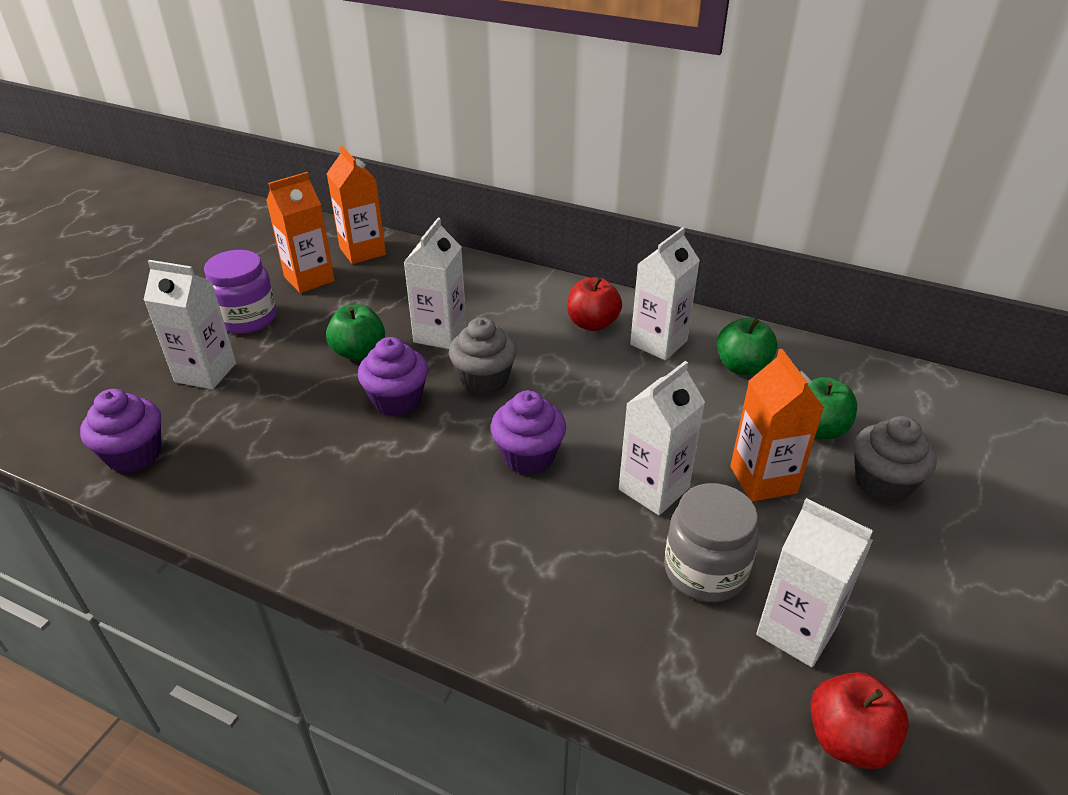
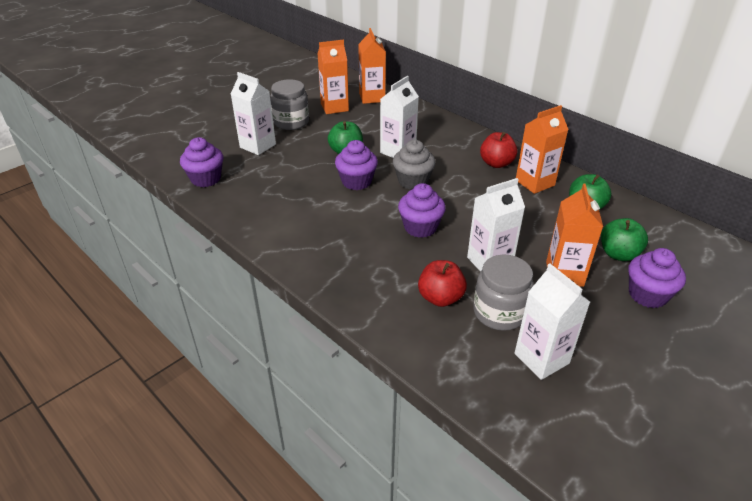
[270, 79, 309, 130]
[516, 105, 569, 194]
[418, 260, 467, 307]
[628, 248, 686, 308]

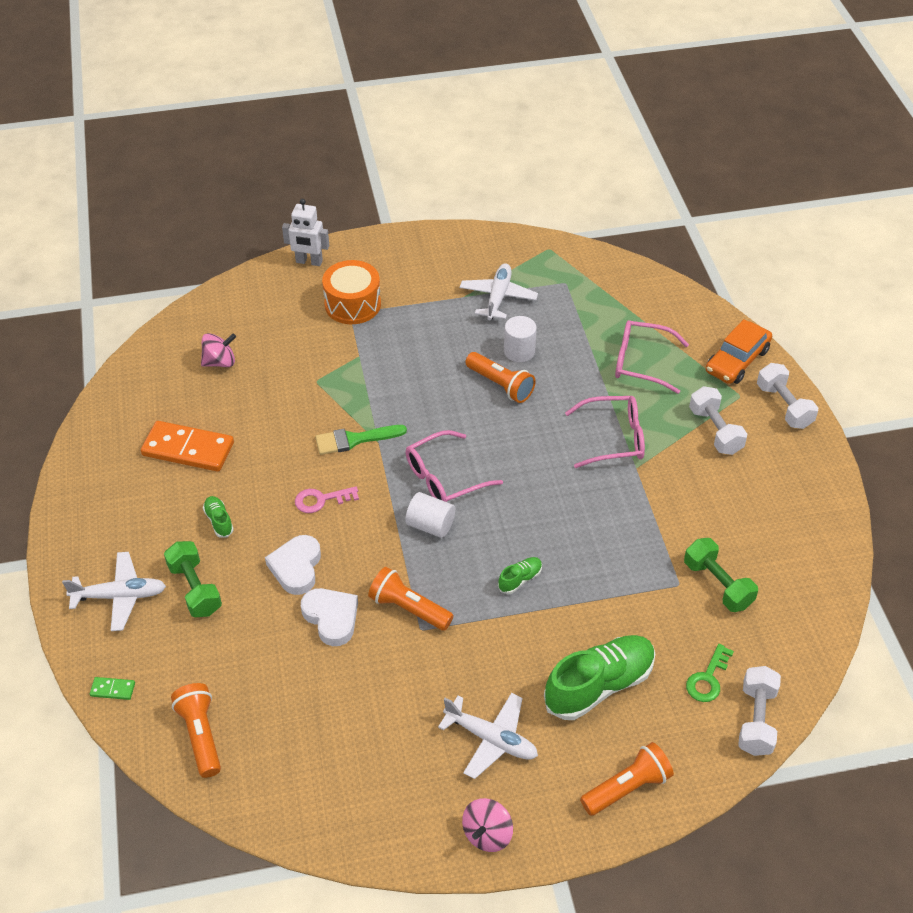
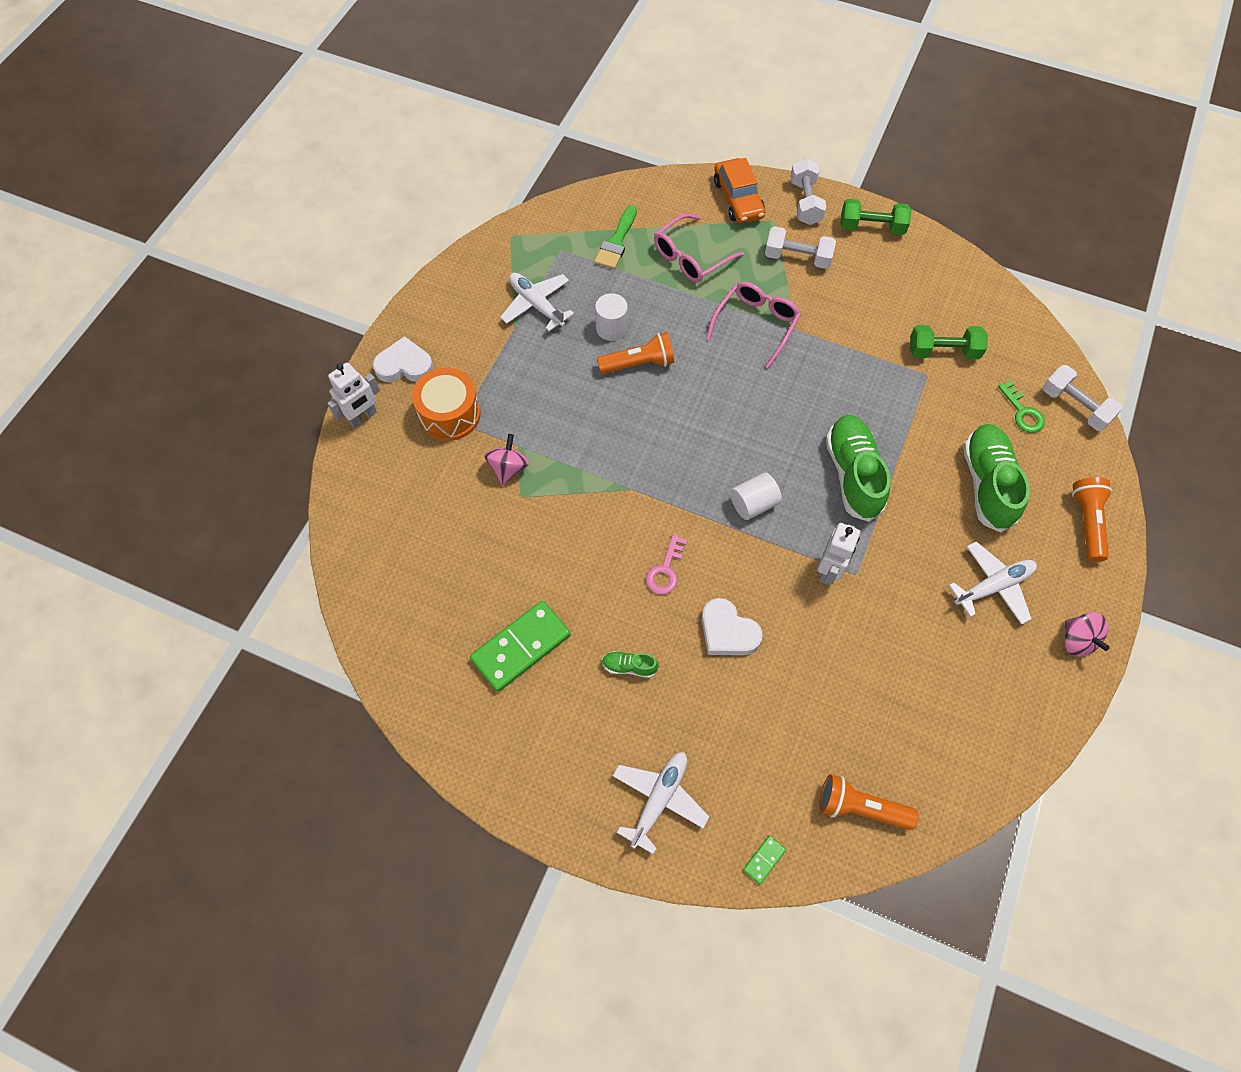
[470, 601, 571, 692]
[840, 199, 912, 235]
[484, 434, 529, 486]
[373, 336, 434, 382]
[594, 205, 637, 269]
[817, 523, 860, 585]
[406, 430, 503, 502] (first image)
[826, 415, 891, 522]
[790, 158, 827, 225]

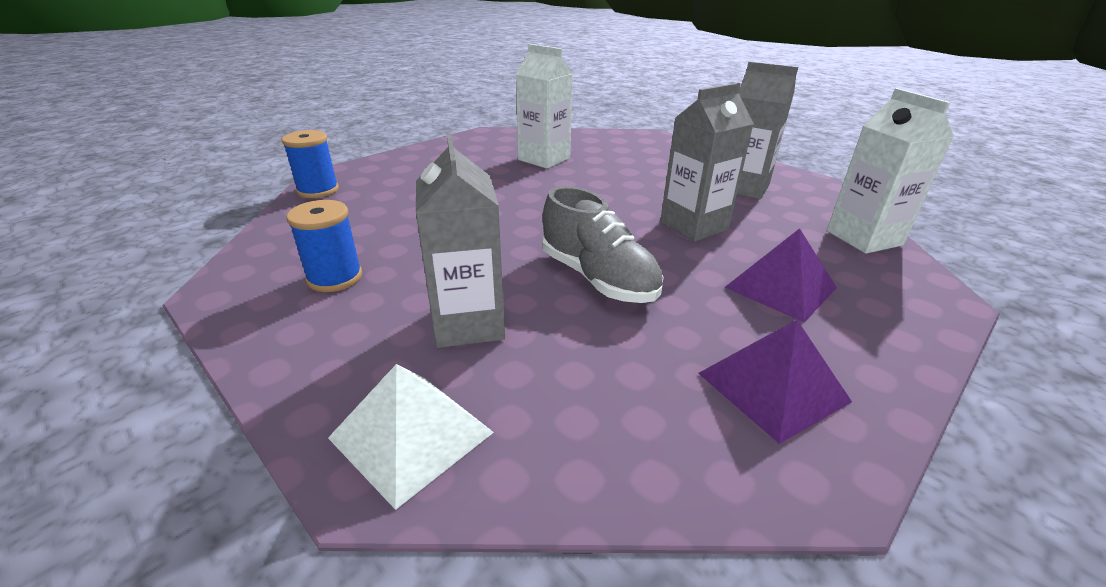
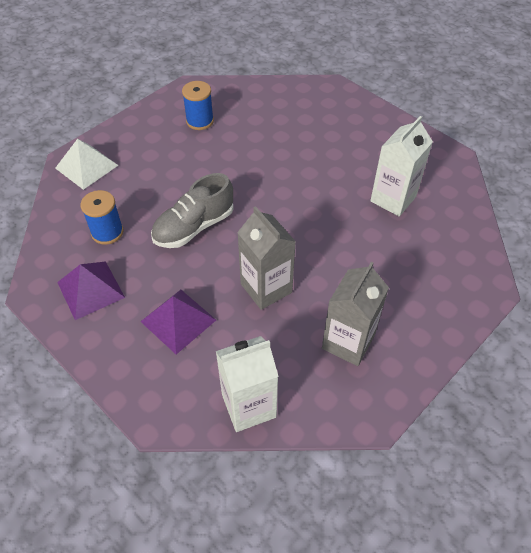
[80, 190, 124, 245]
[416, 134, 505, 348] (first image)

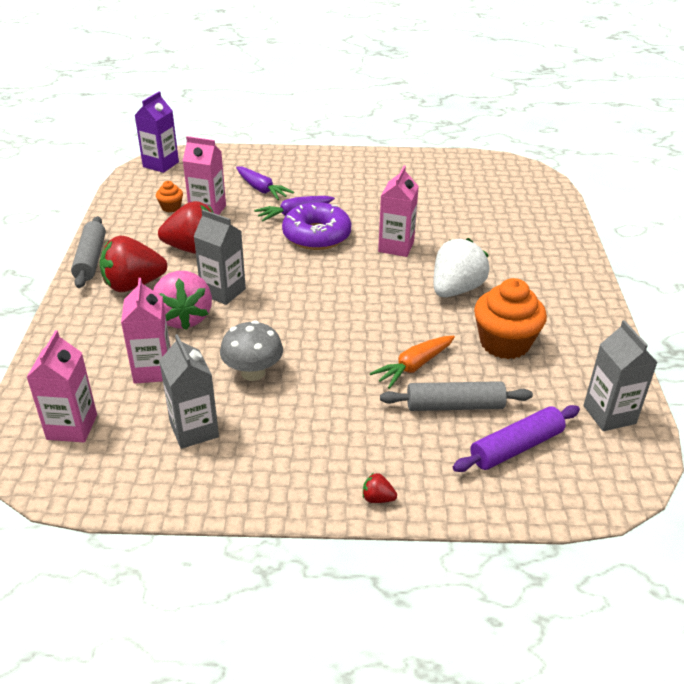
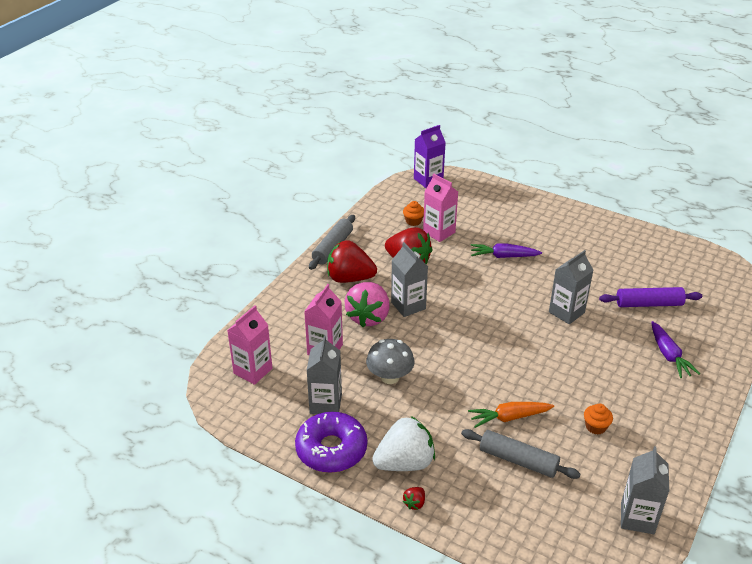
[651, 321, 700, 378]
[295, 412, 367, 473]
[403, 487, 425, 510]
[549, 250, 593, 324]
[372, 416, 435, 471]
[599, 287, 702, 307]
[584, 404, 613, 435]

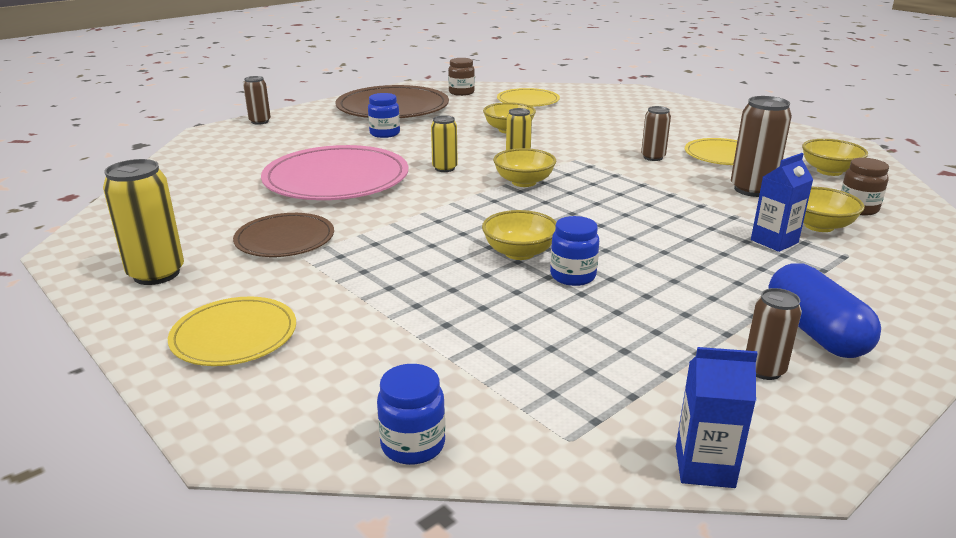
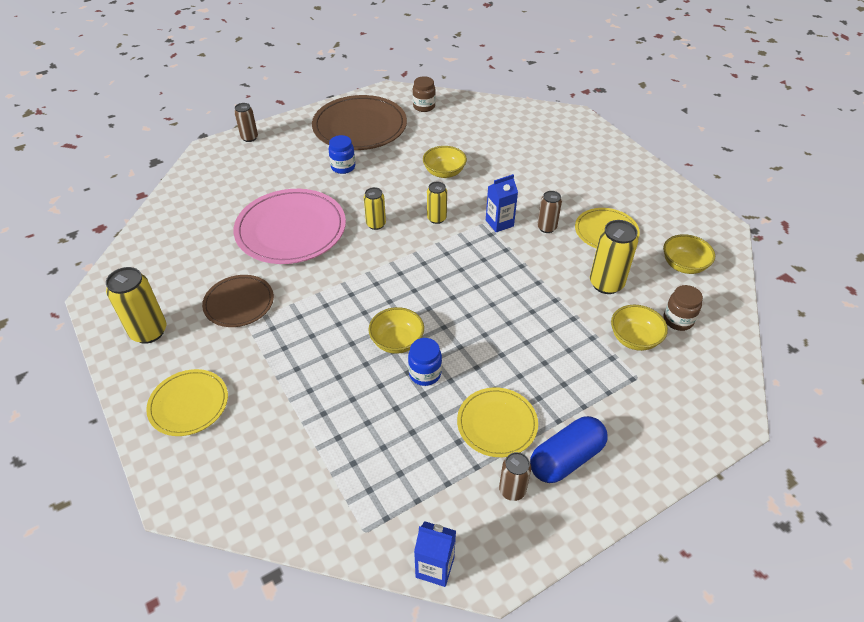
[377, 364, 445, 465] (first image)
[493, 148, 556, 187] (first image)
[457, 387, 538, 457]
[590, 220, 638, 294]
[486, 174, 518, 232]
[530, 416, 608, 483]

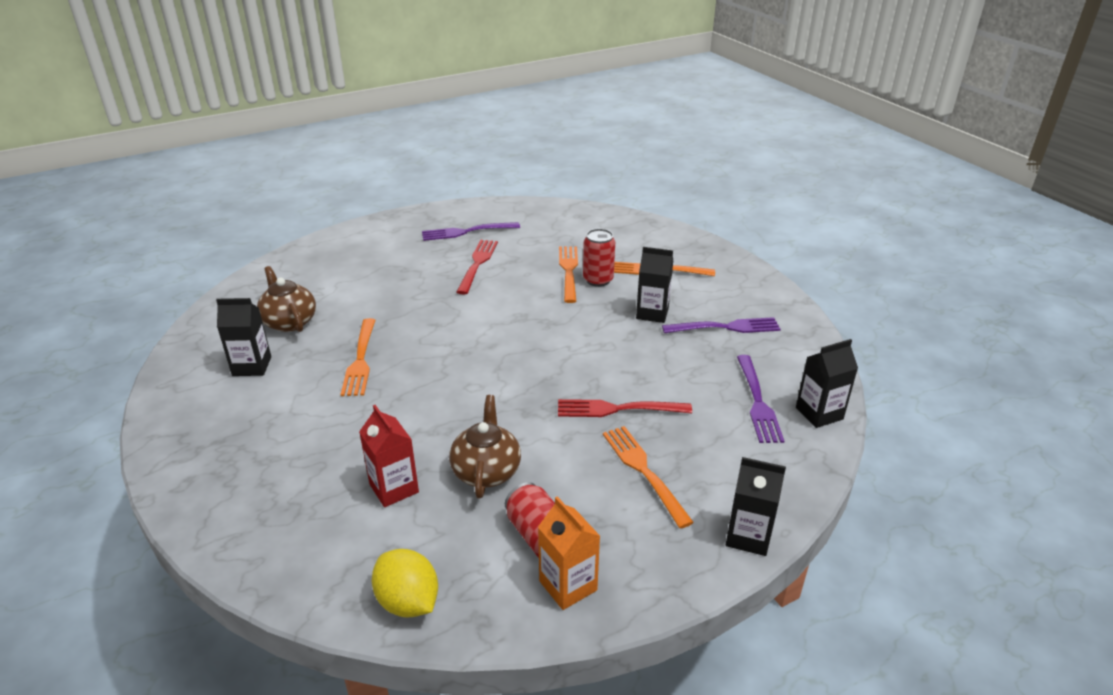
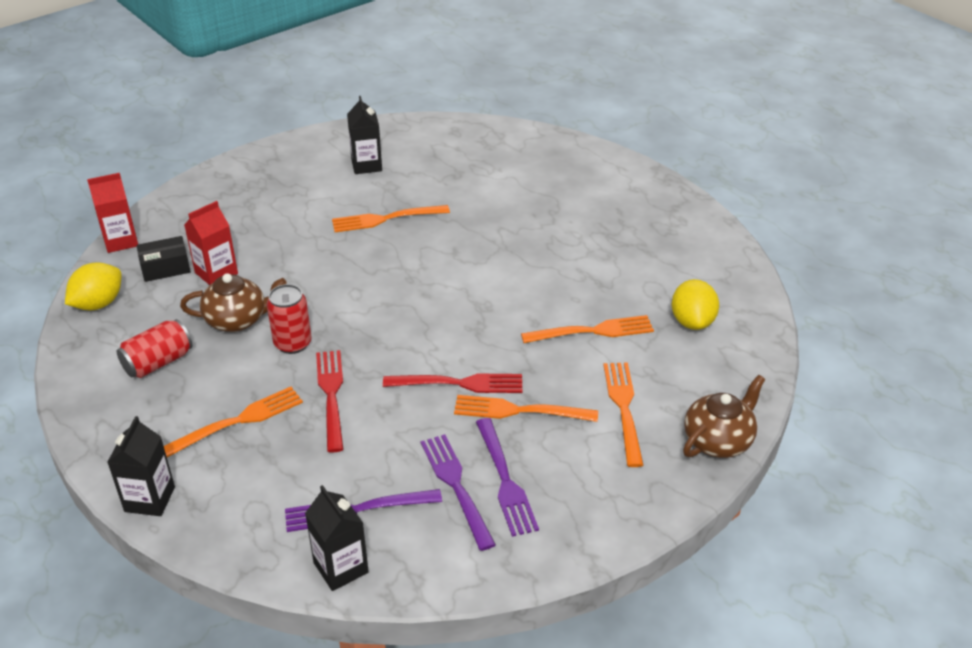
[683, 375, 765, 458]
[421, 434, 496, 551]
[383, 374, 522, 393]
[538, 496, 600, 610] (first image)
[267, 284, 312, 354]
[454, 395, 598, 422]
[87, 173, 138, 253]
[136, 236, 191, 282]
[671, 279, 719, 330]

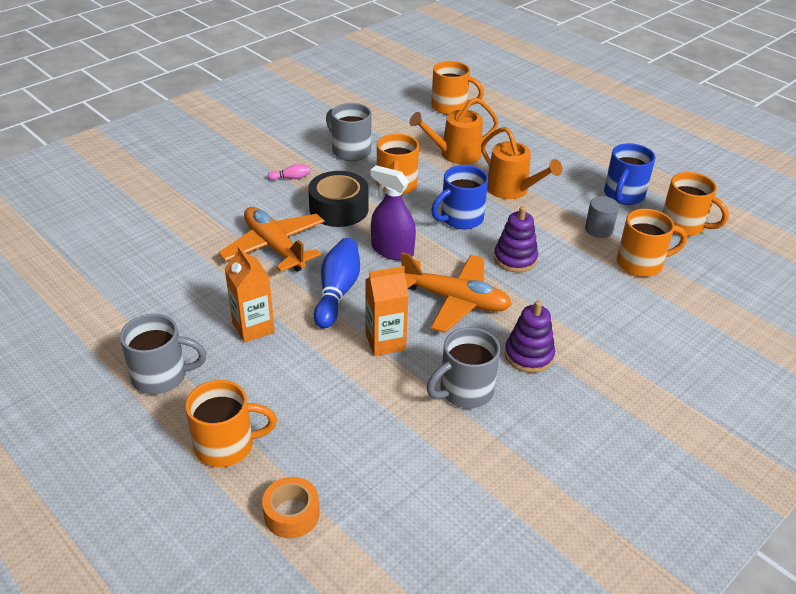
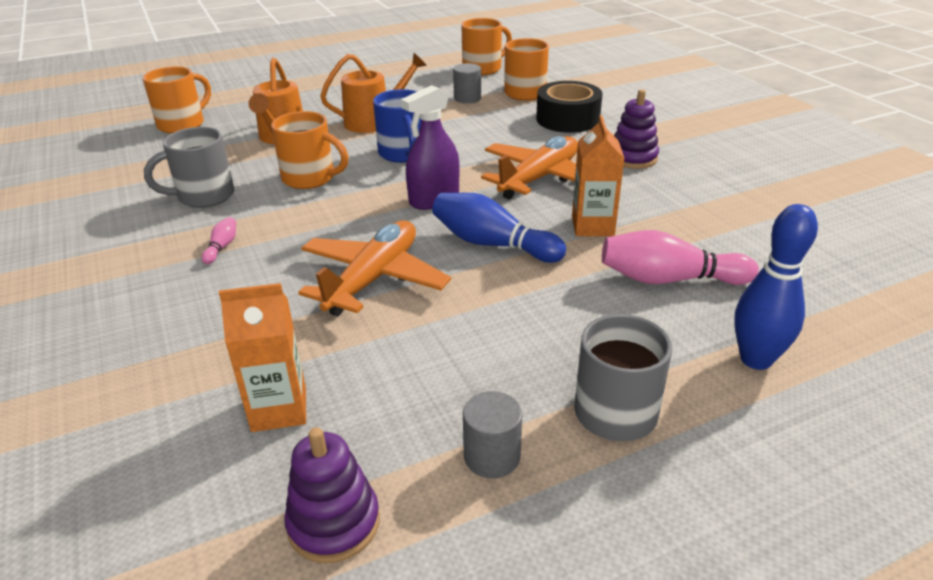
[734, 204, 818, 370]
[298, 221, 451, 316]
[219, 283, 306, 432]
[262, 477, 319, 538] (first image)
[536, 81, 603, 133]
[427, 327, 500, 408] (first image)
[284, 427, 380, 563]
[604, 143, 655, 205] (first image)
[463, 391, 522, 479]
[602, 230, 759, 285]

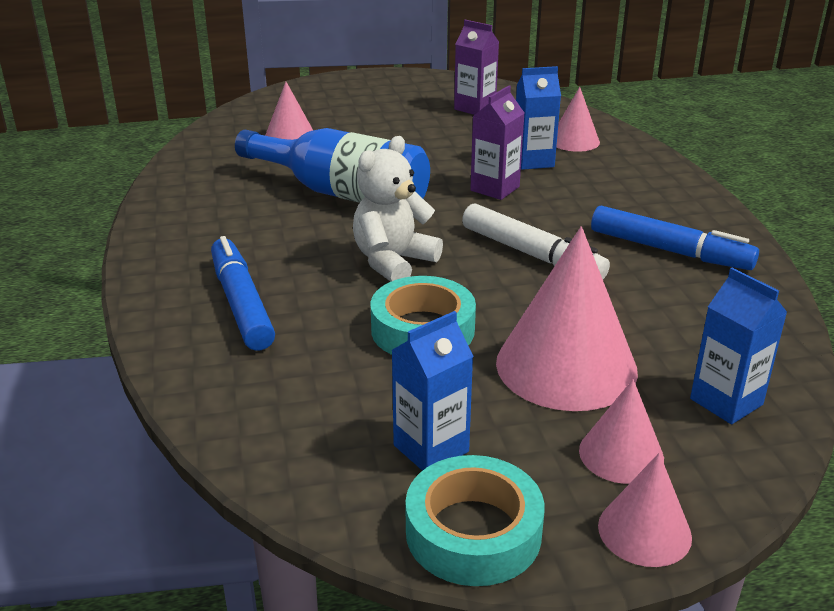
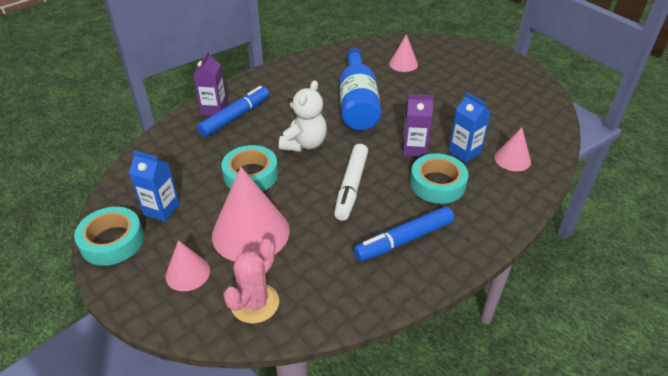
[279, 80, 327, 152]
[193, 51, 227, 116]
[354, 206, 454, 261]
[598, 453, 692, 567] (first image)
[223, 239, 279, 324]
[410, 154, 468, 204]

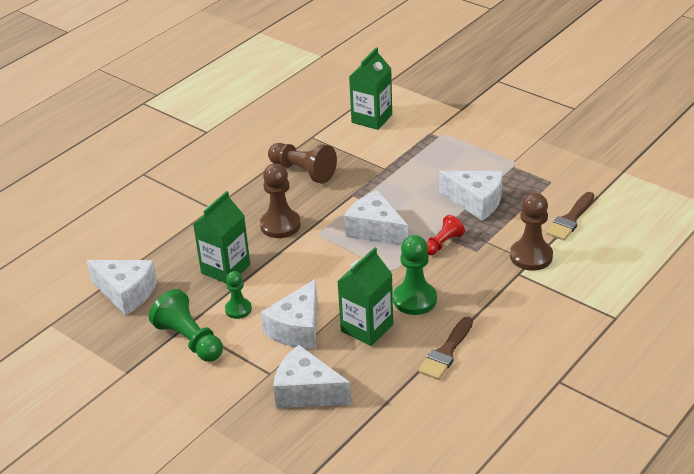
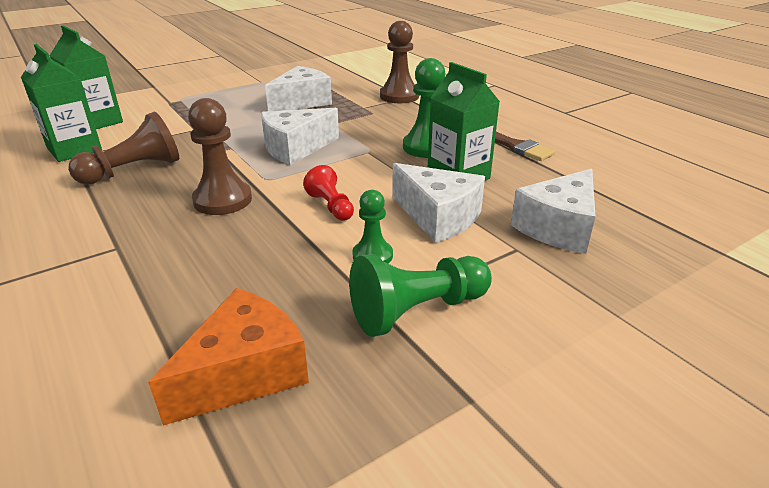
[148, 288, 309, 426]
[21, 44, 102, 162]
[303, 165, 354, 221]
[546, 192, 594, 240] (first image)

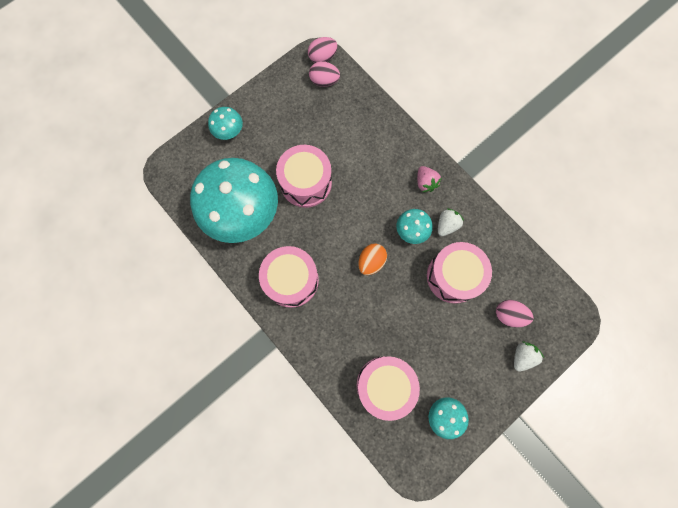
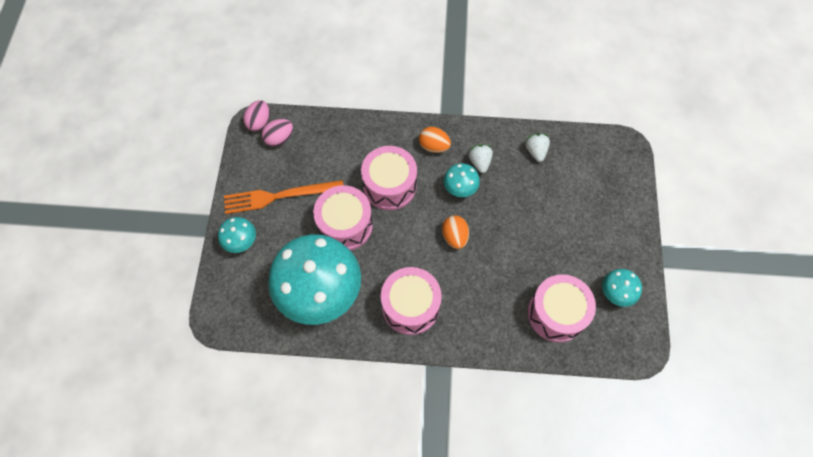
[419, 127, 451, 153]
[361, 146, 417, 210]
[496, 300, 534, 328] (first image)
[526, 134, 550, 162]
[224, 180, 343, 214]

